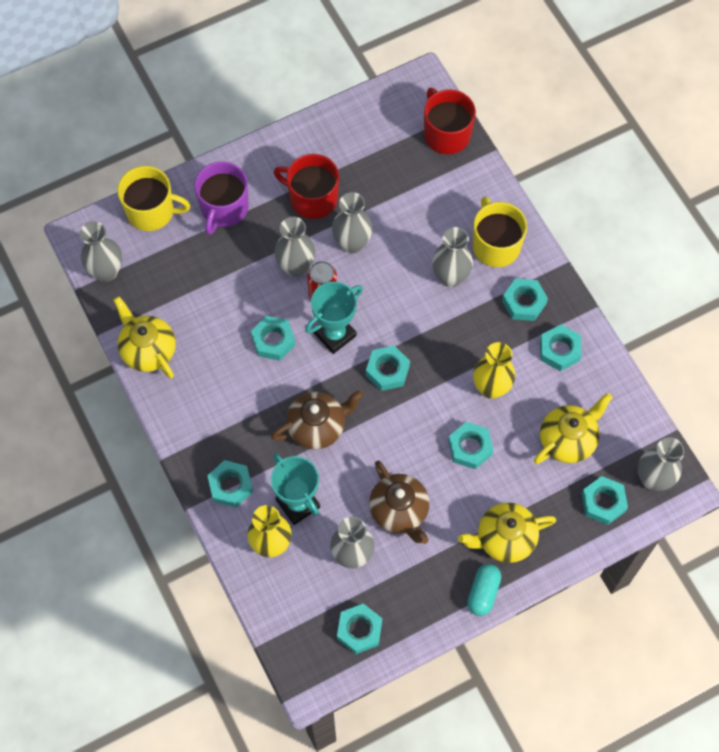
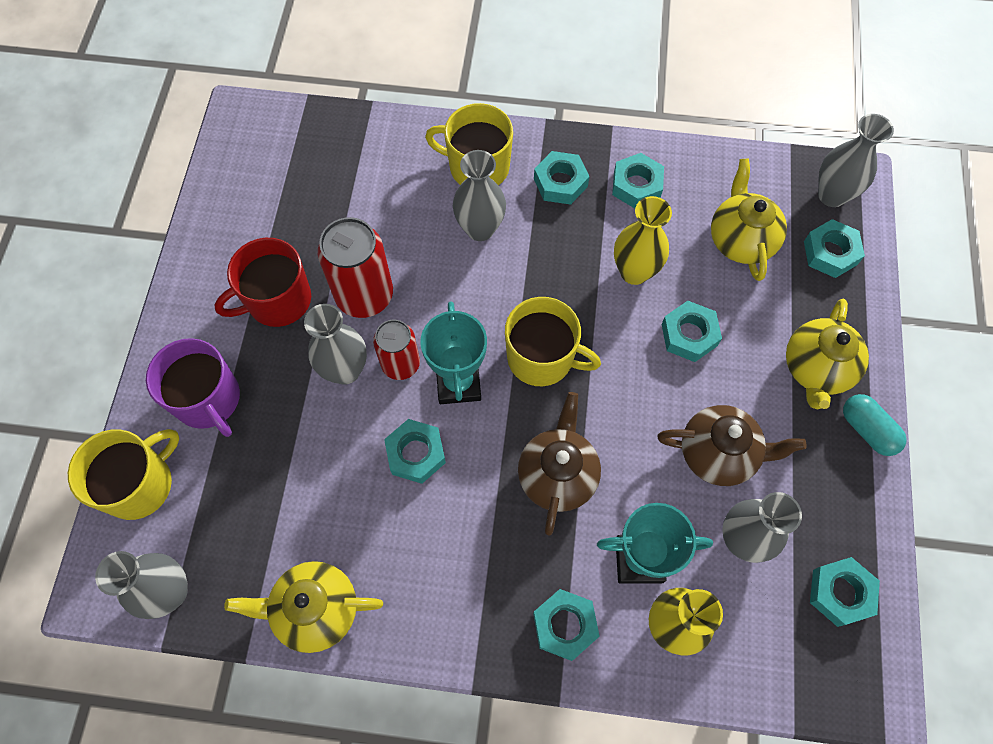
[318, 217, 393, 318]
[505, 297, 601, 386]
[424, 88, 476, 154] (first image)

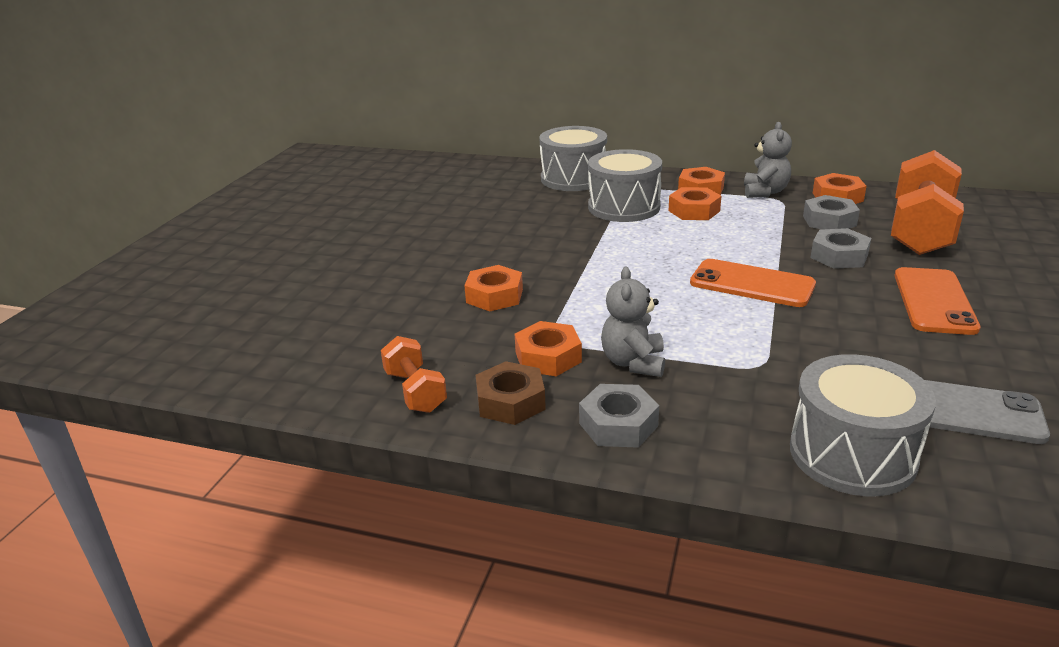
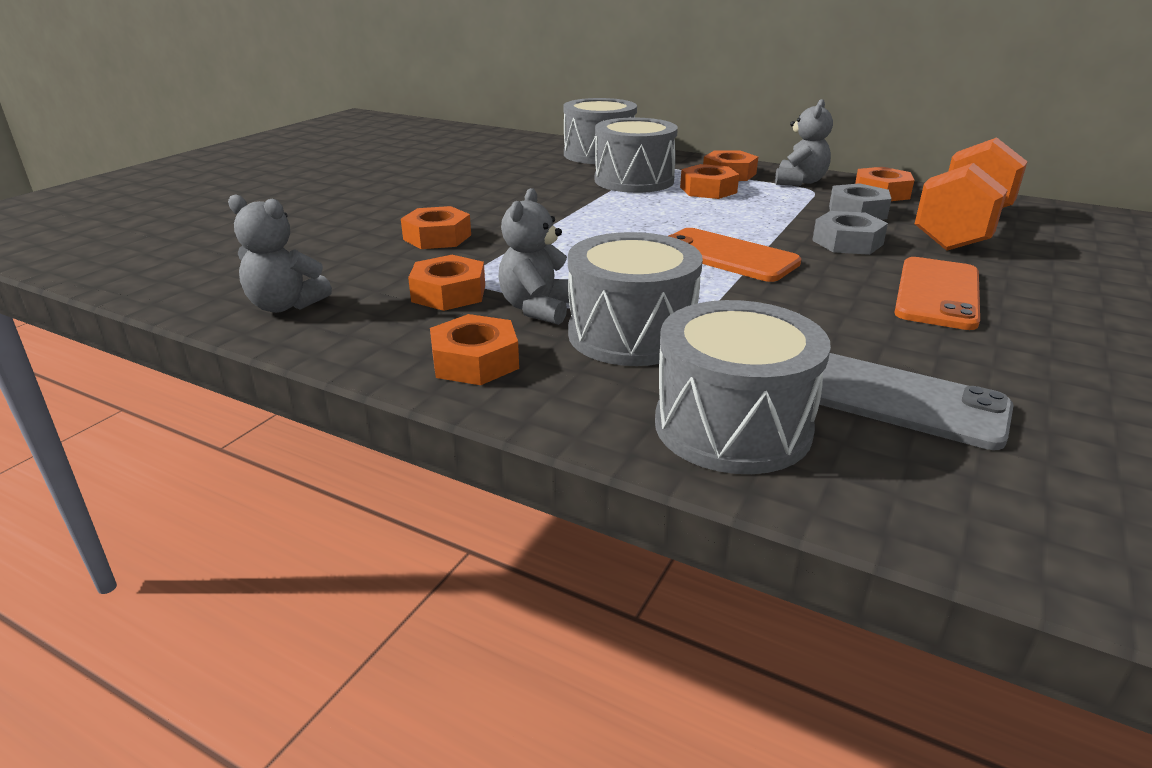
[228, 194, 332, 313]
[476, 361, 546, 425] (first image)
[430, 314, 519, 385]
[568, 232, 703, 366]

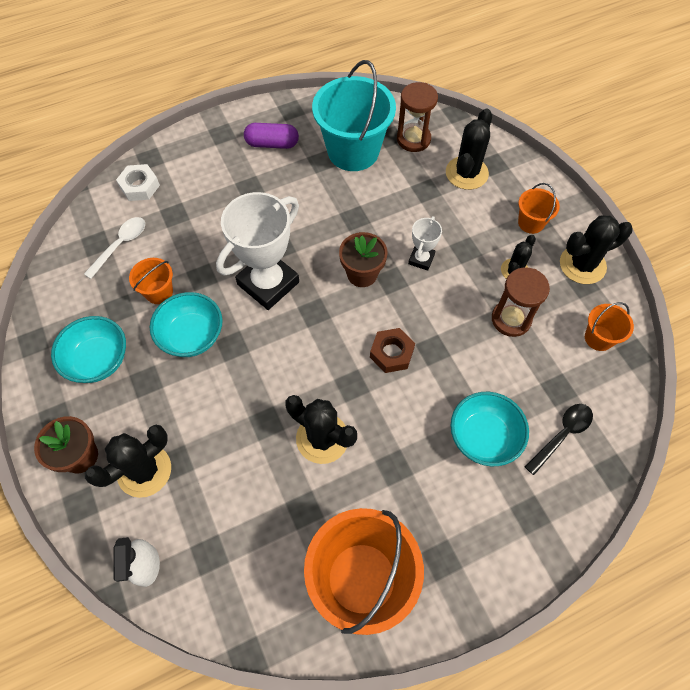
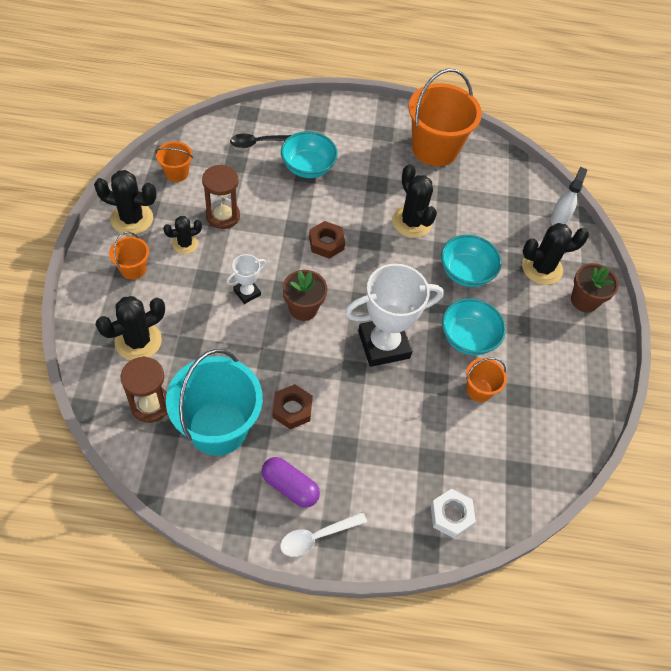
[441, 234, 502, 287]
[280, 512, 367, 557]
[272, 384, 313, 429]

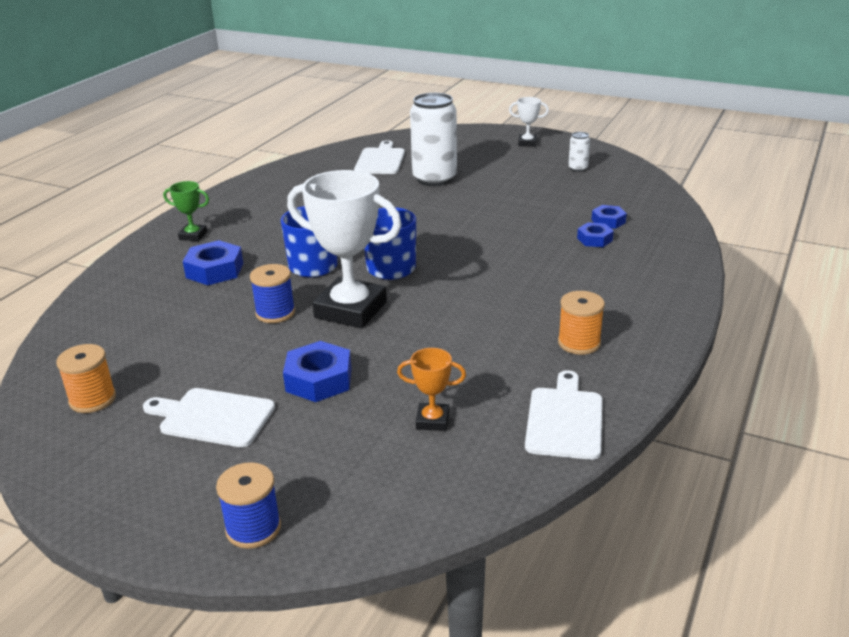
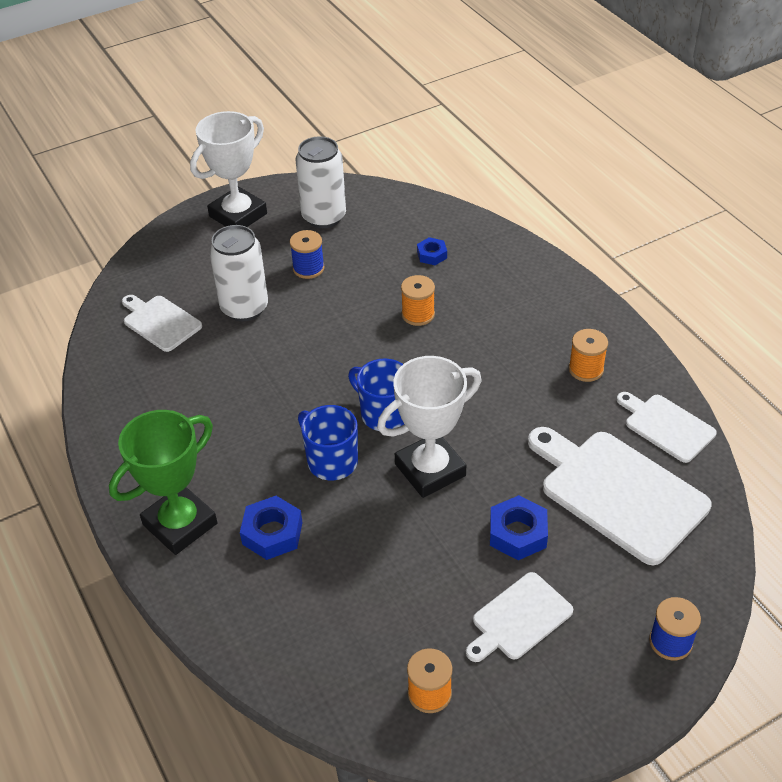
[109, 410, 217, 555]
[290, 230, 325, 279]
[528, 427, 711, 565]
[190, 111, 267, 227]
[296, 136, 346, 228]
[577, 222, 614, 247] (first image)
[401, 275, 435, 326]

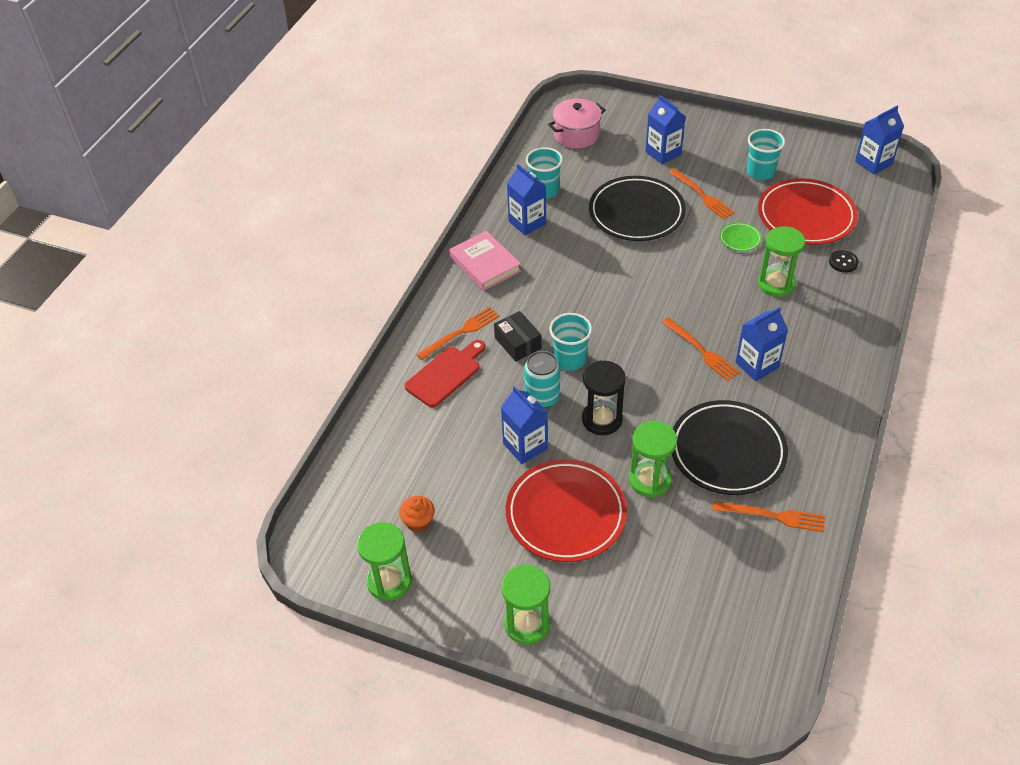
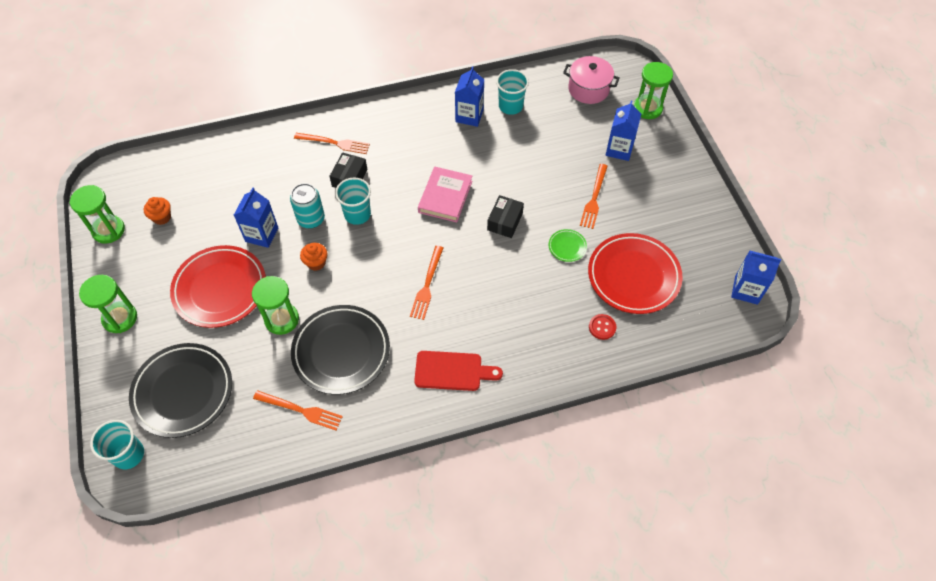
[414, 351, 503, 391]
[418, 167, 473, 222]
[300, 243, 327, 271]
[129, 343, 232, 438]
[253, 390, 343, 430]
[736, 307, 788, 381] (first image)
[90, 420, 144, 469]
[634, 62, 673, 119]
[589, 314, 616, 340]
[487, 195, 524, 238]

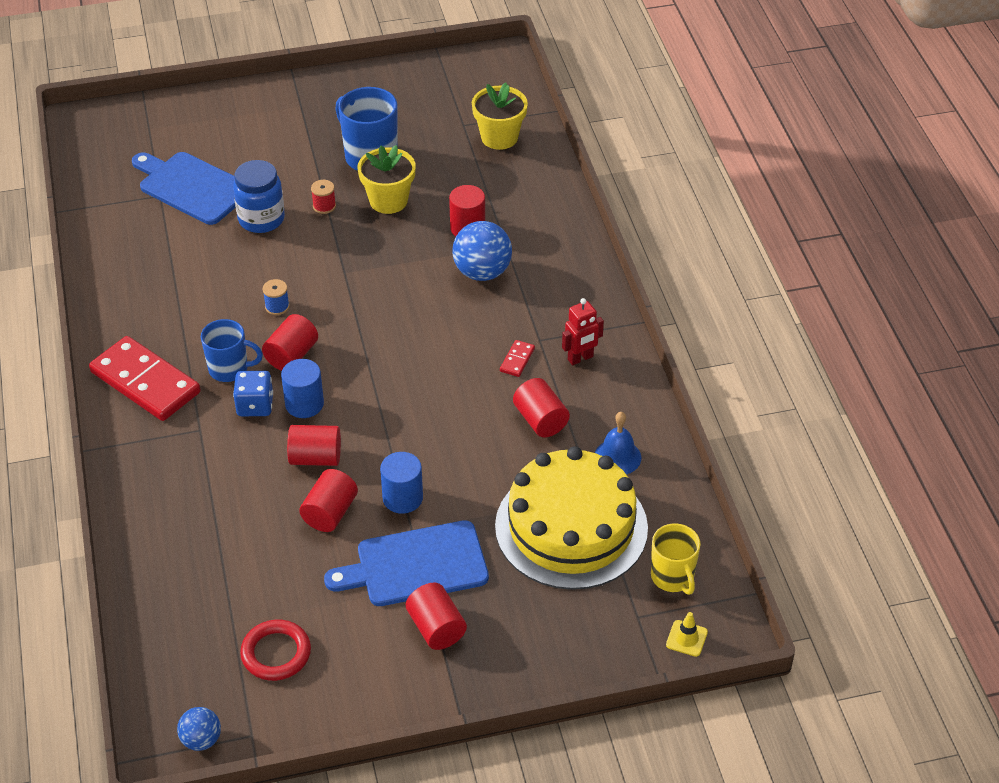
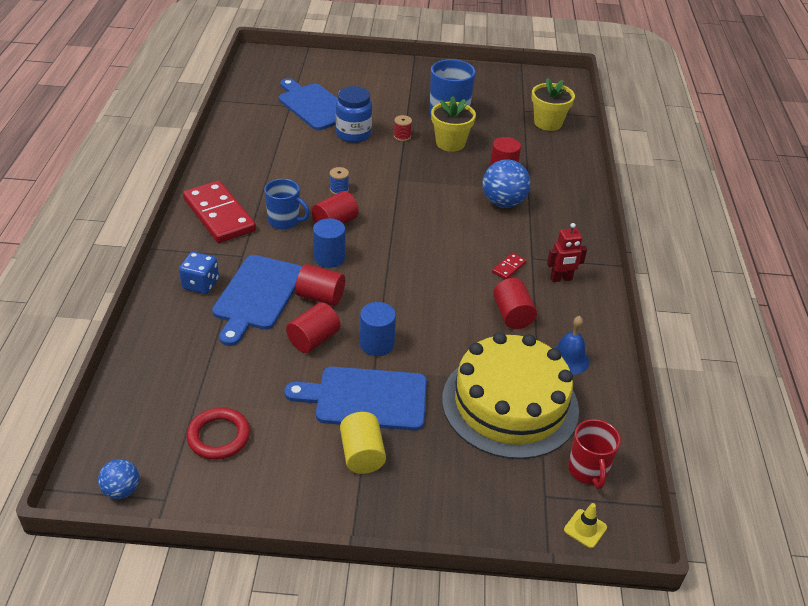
[179, 252, 219, 294]
[340, 412, 386, 474]
[568, 419, 621, 489]
[212, 255, 302, 346]

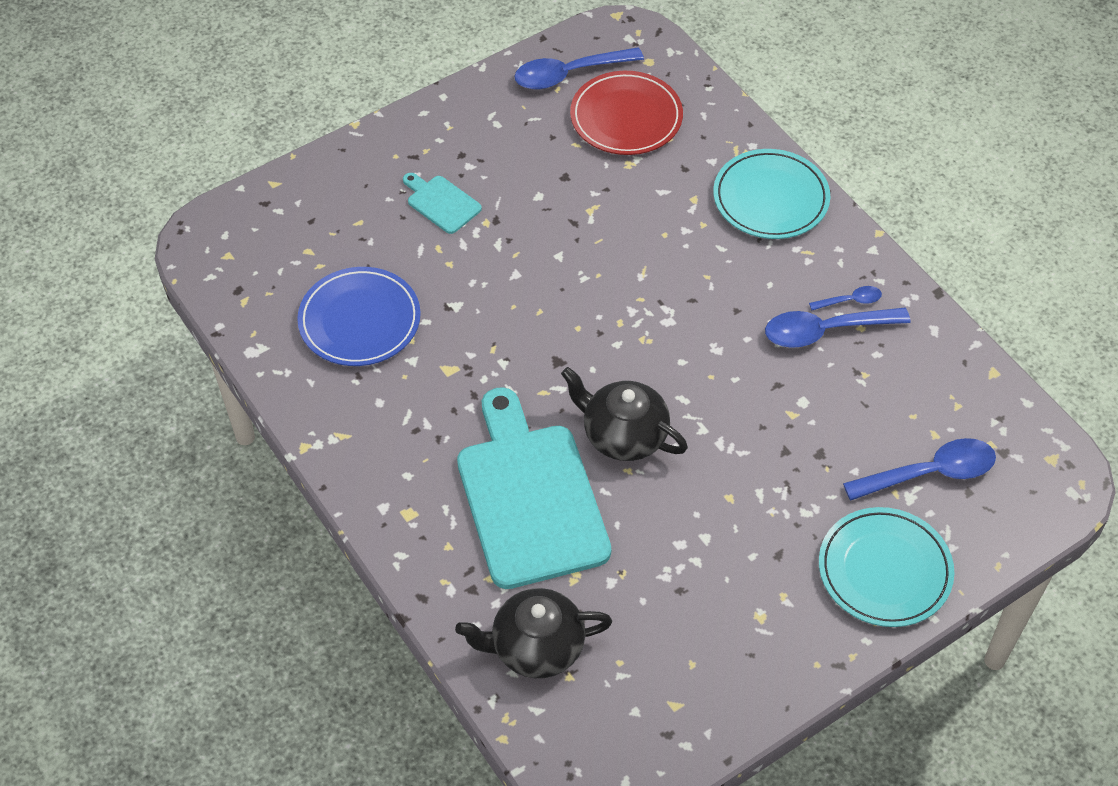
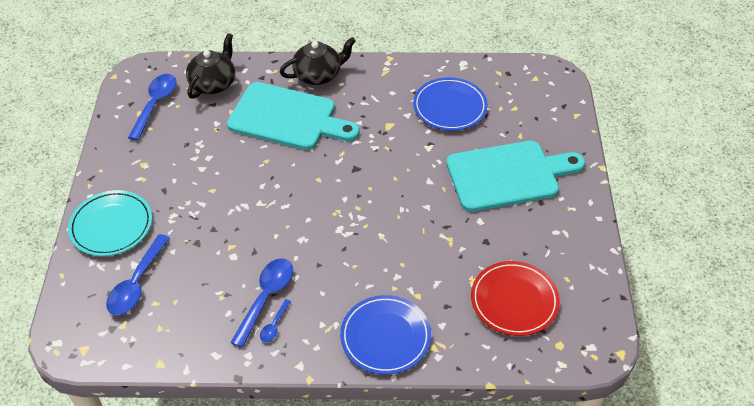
[446, 141, 585, 212]
[128, 74, 176, 141]
[280, 37, 356, 85]
[340, 295, 431, 374]

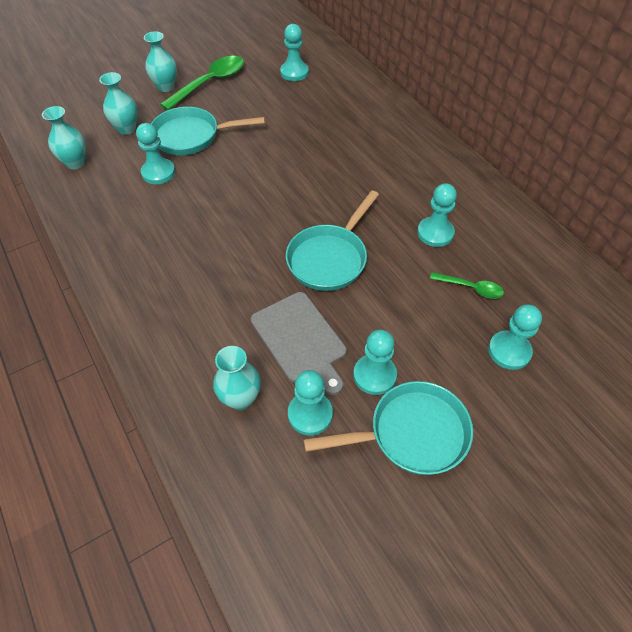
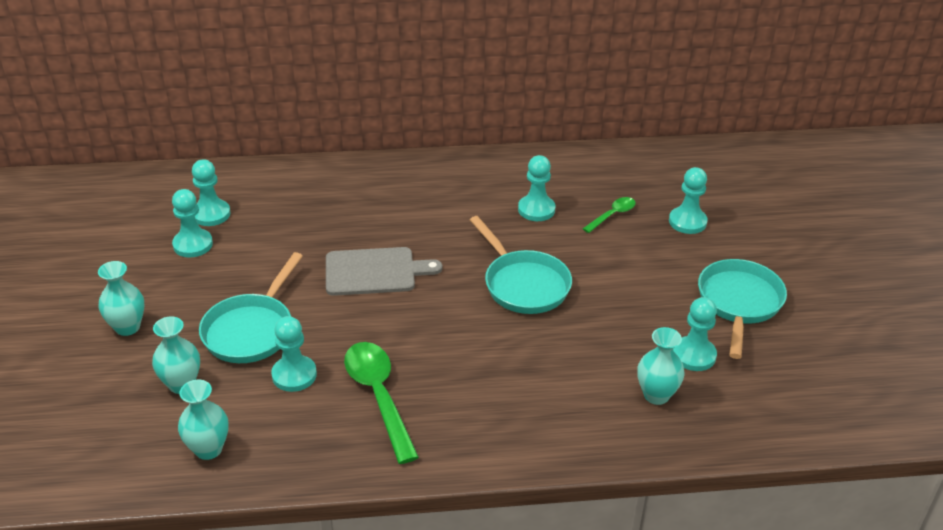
[344, 342, 419, 464]
[326, 247, 442, 296]
[172, 189, 213, 257]

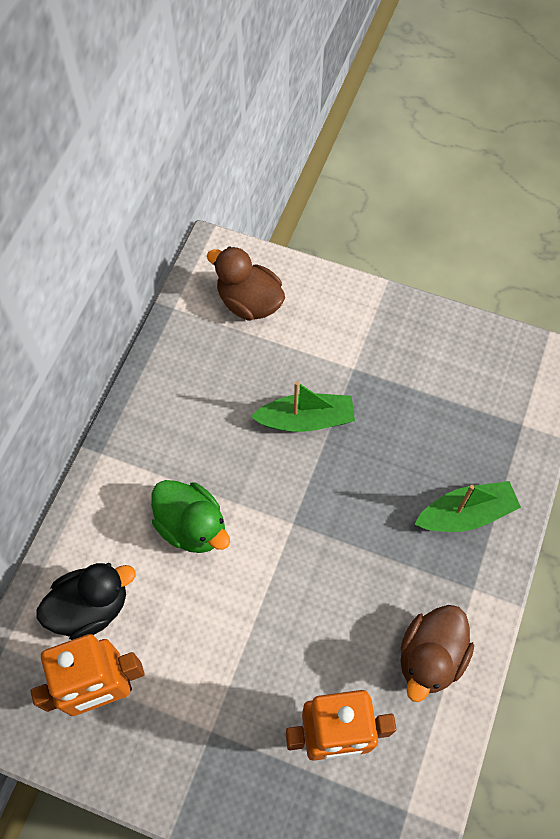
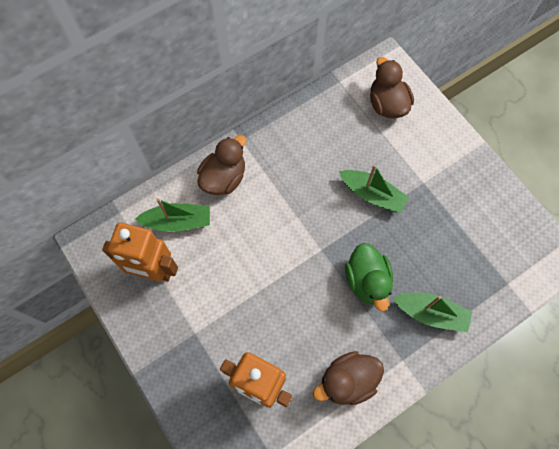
[135, 198, 210, 232]
[345, 243, 393, 311]
[197, 135, 246, 195]

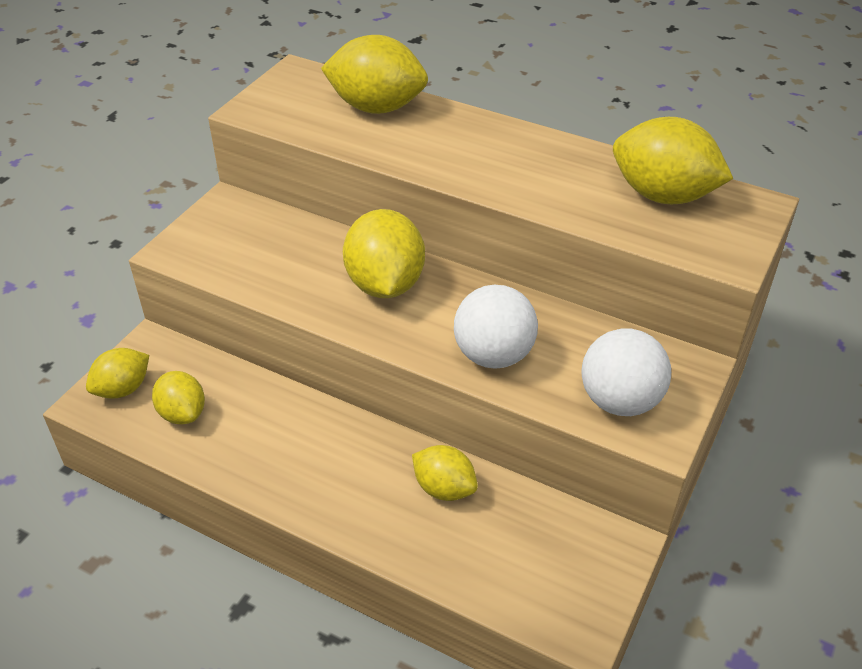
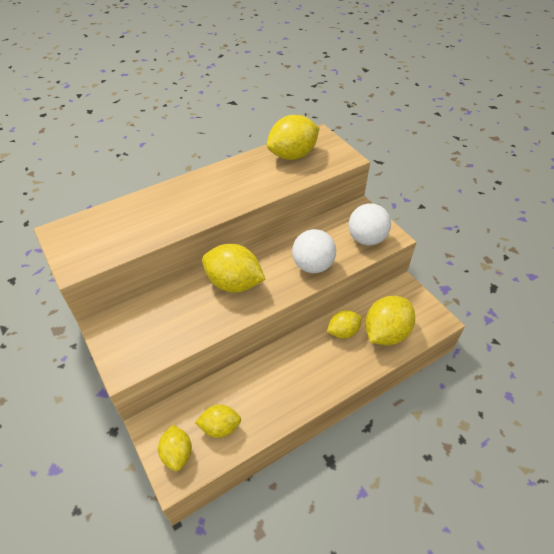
[365, 296, 415, 345]

